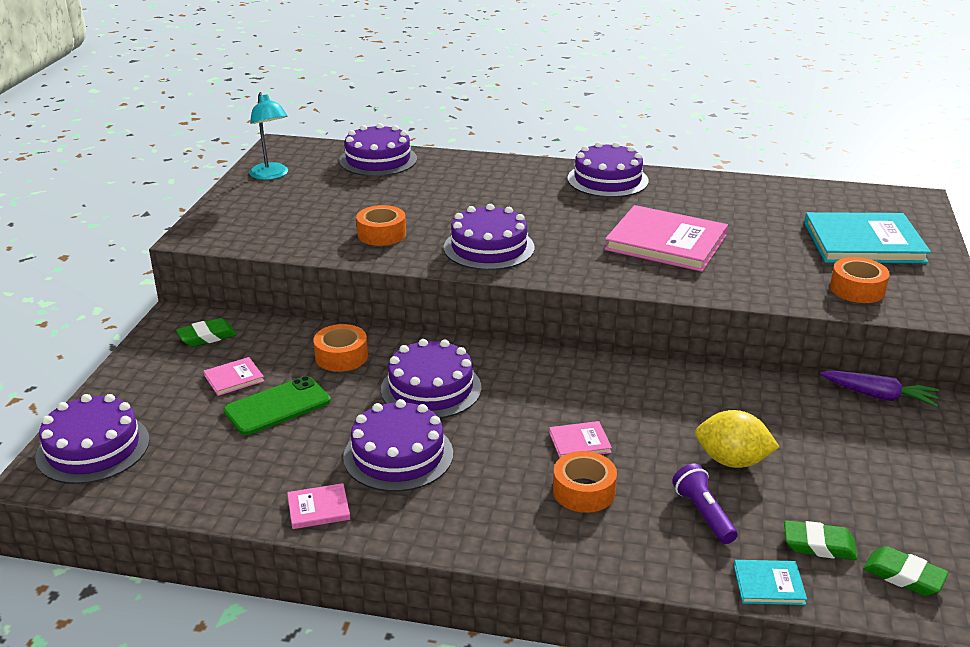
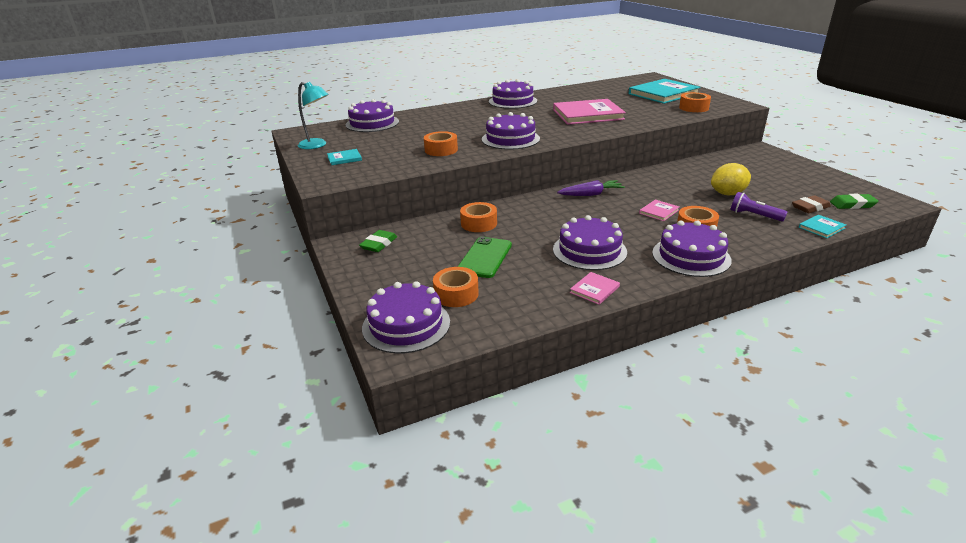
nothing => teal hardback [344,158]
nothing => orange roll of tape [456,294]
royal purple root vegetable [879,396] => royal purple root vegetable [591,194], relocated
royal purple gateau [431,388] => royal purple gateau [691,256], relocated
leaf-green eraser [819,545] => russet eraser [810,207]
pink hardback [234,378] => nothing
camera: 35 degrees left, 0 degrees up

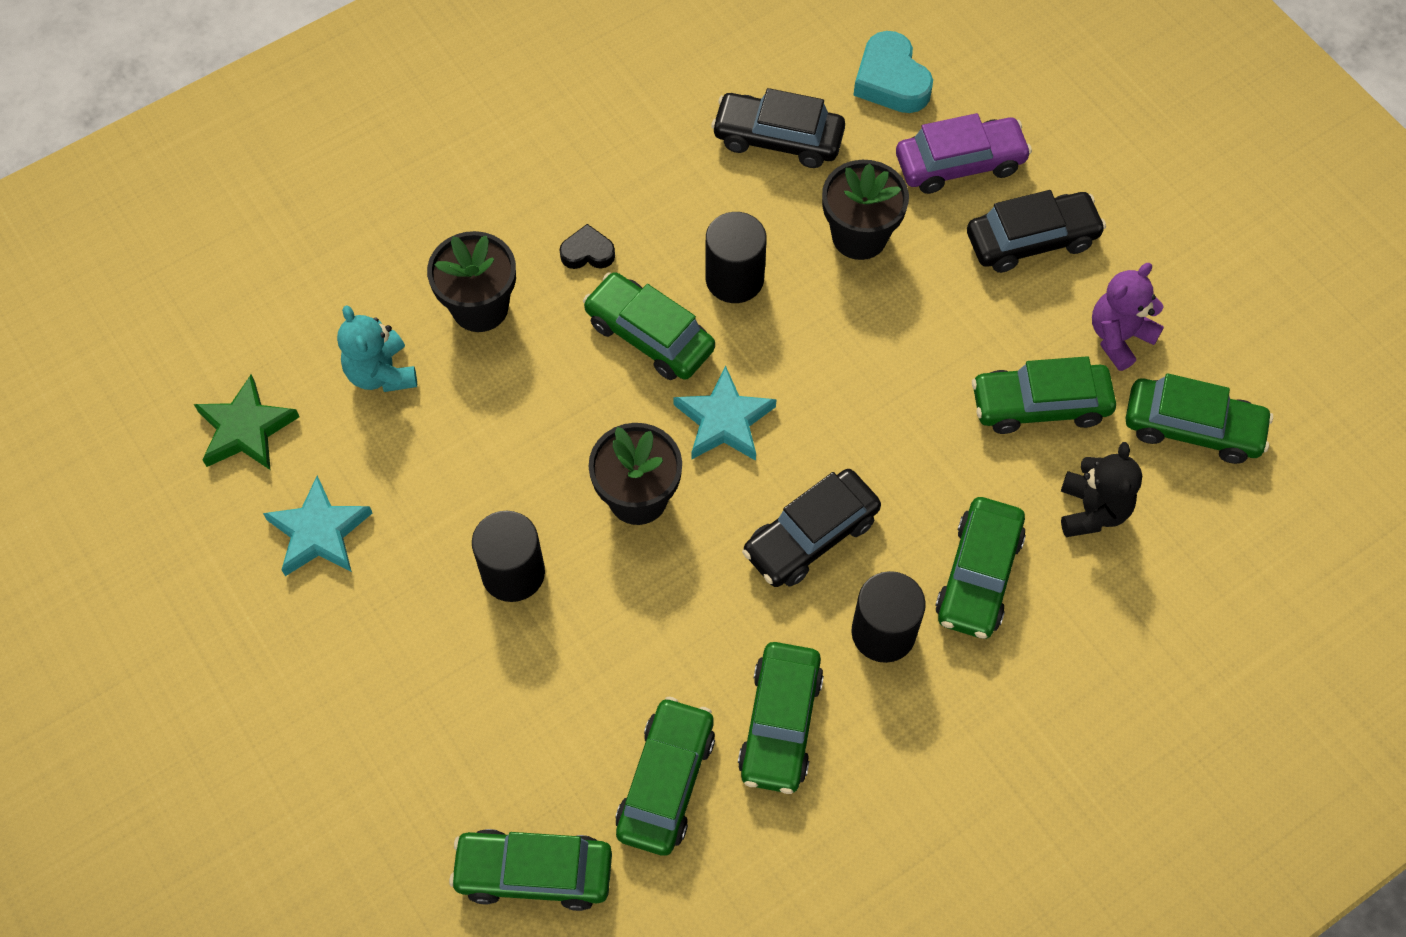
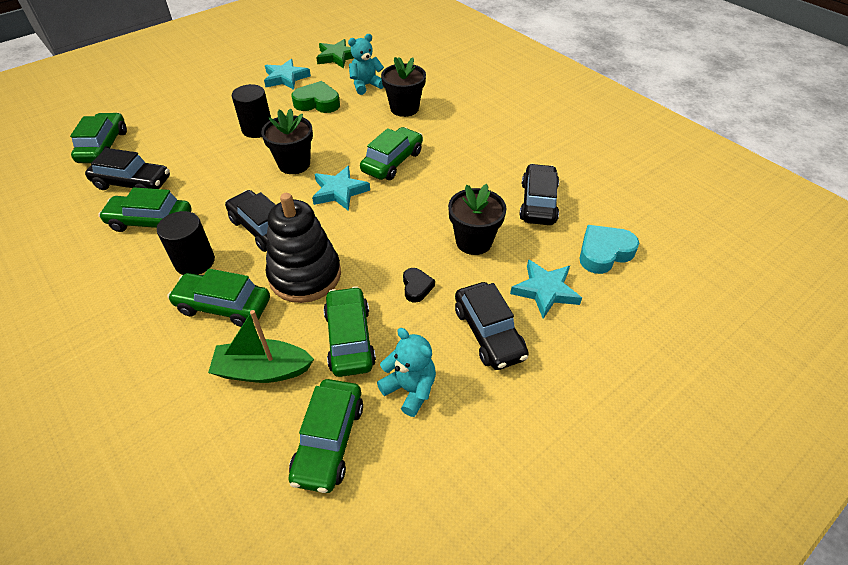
leaf-green automobile [666,782] => black automobile [133,183]
black teddy [1092,510] => leaf-green sailboat [263,370]
nothing => black ring stacker [305,275]
nothing => leaf-green love heart [317,103]
royal purple teddy [1119,337] => teal teddy [410,389]
black love heart [587,252] => black love heart [416,287], relocated
royal purple automobile [960,164] => teal star shape [545,291]
black cylinder [734,278] => nothing
camera: 85 degrees right, 15 degrees down

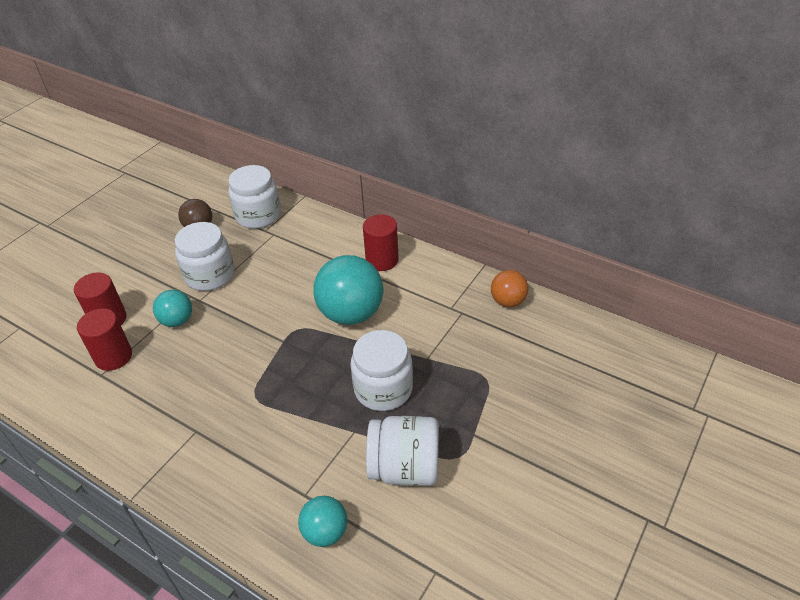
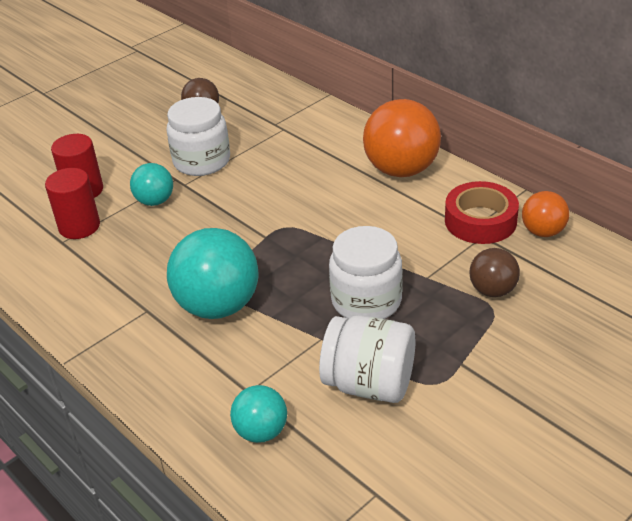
teal play ball [351,314] => teal play ball [218,306], relocated
red cylinder [382,260] => orange play ball [401,170]
nothing => red roll of tape [480,221]
nothing => russet play ball [492,290]
snow-white jar [258,215] => nothing
camera: 15 degrees right, 5 degrees down

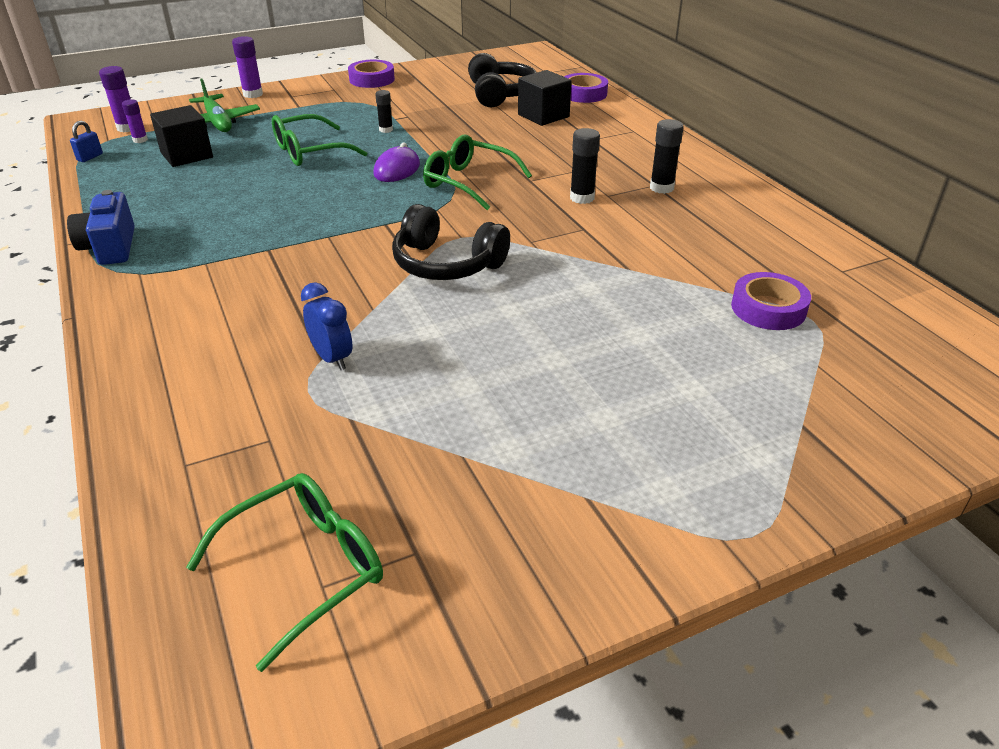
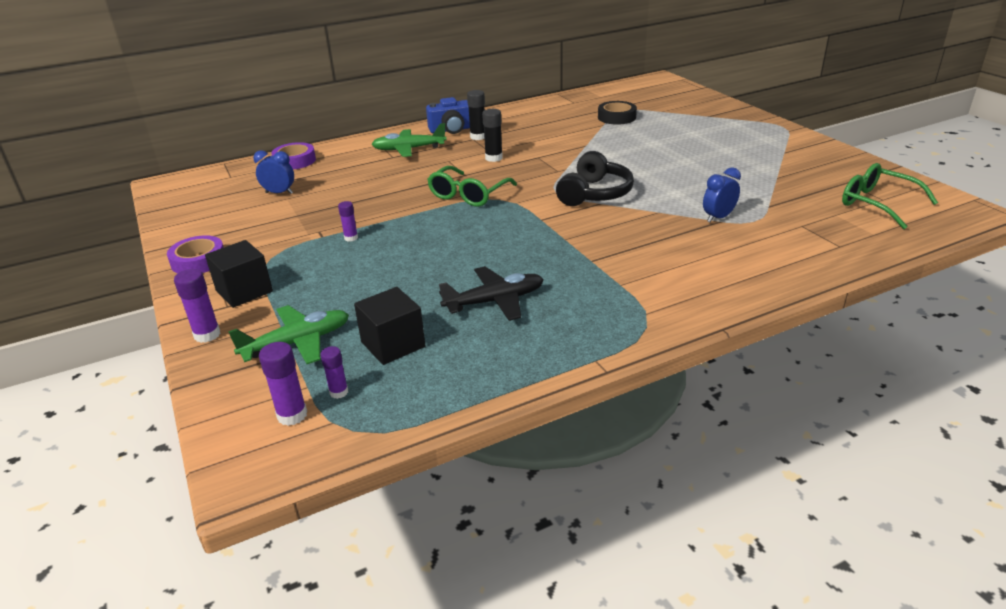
black cube [543,115] => black cube [244,291], relocated
black headphones [500,94] => blue clock [279,193]
black glue [386,130] => royal purple glue [351,238]
nothing => leaf-green plane [409,149]
blue photo camera [110,247] => blue photo camera [451,130], relocated
nothing => black plane [495,301]
royal purple roll of tape [768,308] => black roll of tape [616,117]
blue padlock [90,157] => nothing
leaf-green spectacles [309,152] => nothing
royal purple mouse [397,169] => nothing
camera: 90 degrees left, 5 degrees down

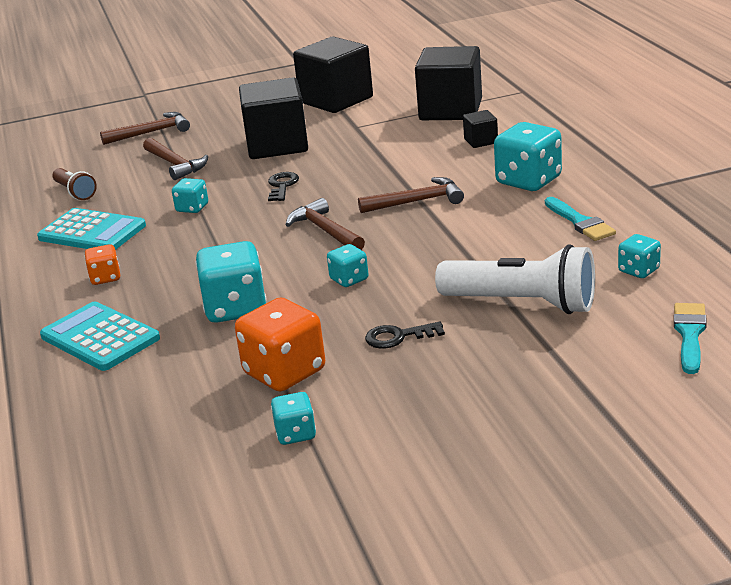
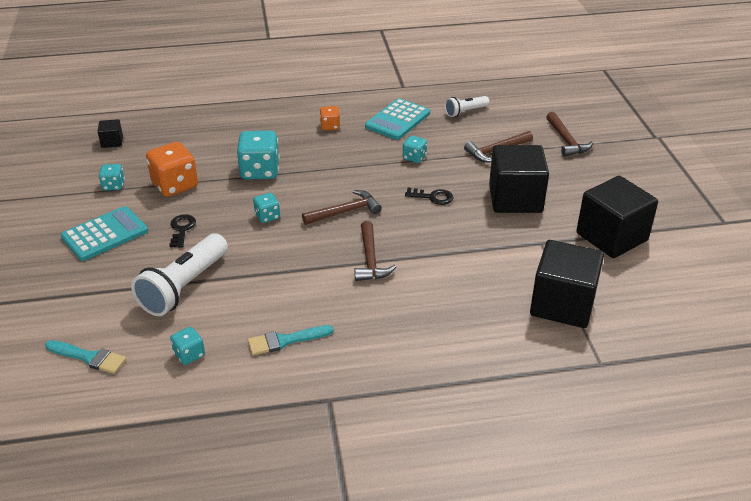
teal adding machine [100,338] => teal adding machine [105,234], relocated
black cube [481,141] => black cube [112,142], relocated
russet torch [75,192] => snow-white torch [465,112]
teal game die [528,181] => nothing
camera: 95 degrees right, 10 degrees up

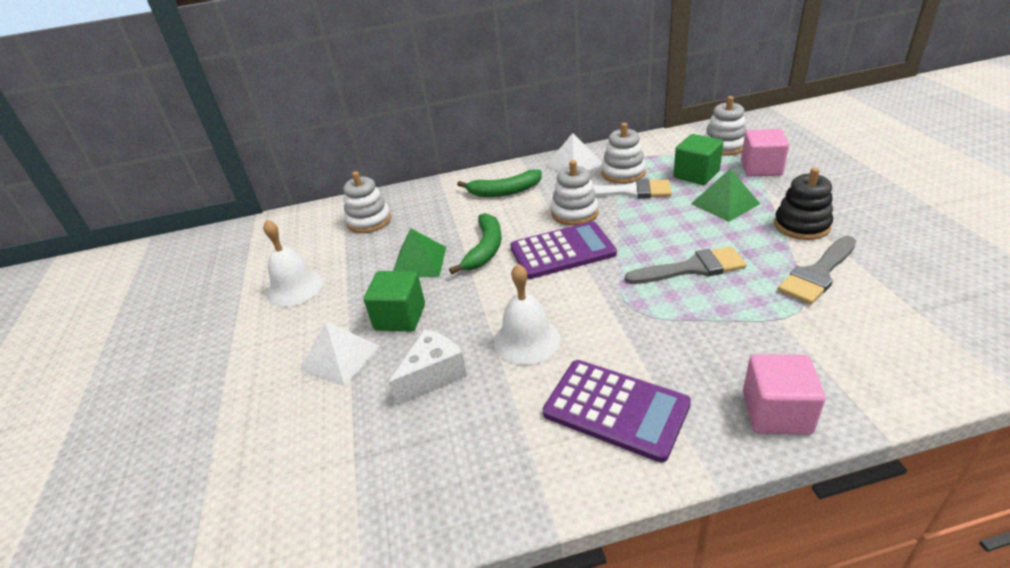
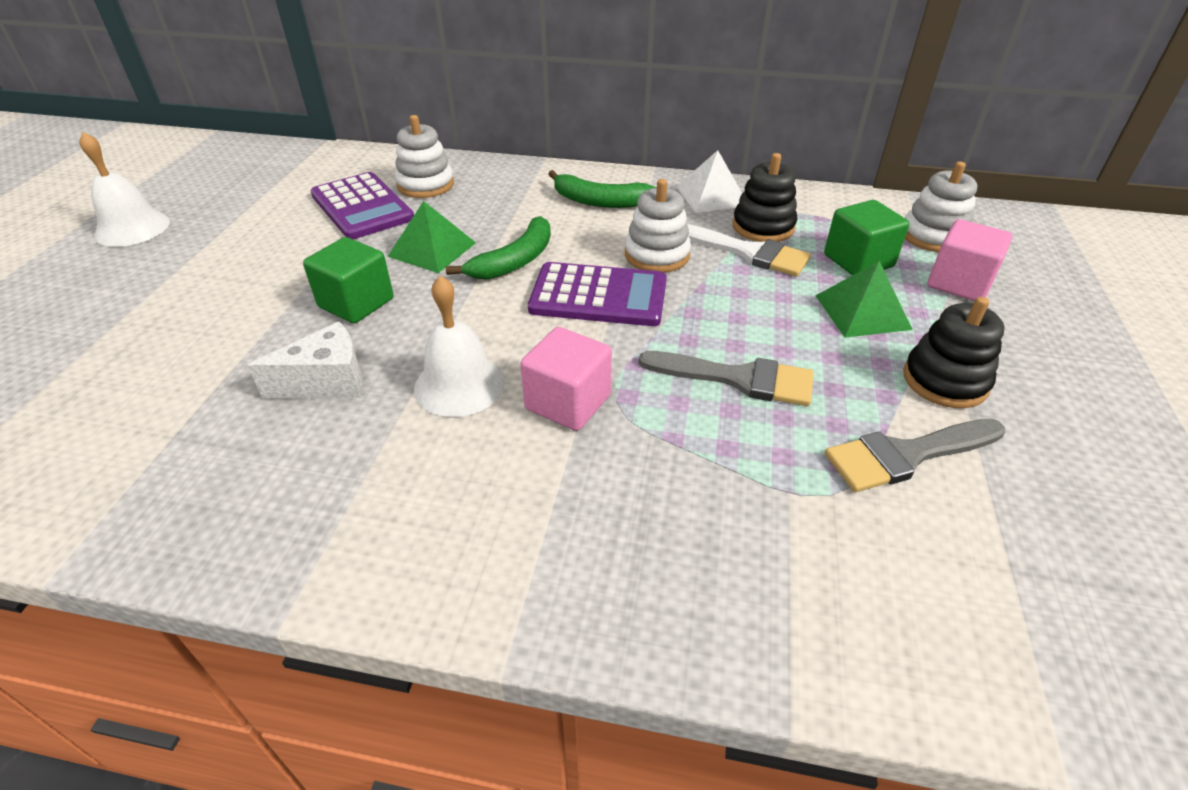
snow-white school bell [295,287] => snow-white school bell [132,228], relocated
royal purple adding machine [615,409] => royal purple adding machine [362,207], relocated
pink cube [776,412] => pink cube [568,402], relocated
snow-white ring stacker [623,173] => black ring stacker [763,227]
snow-white solid pyramid [339,357] => nothing
camera: 20 degrees right, 5 degrees up

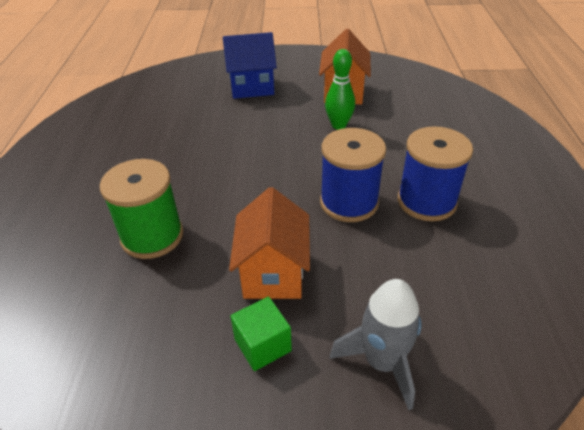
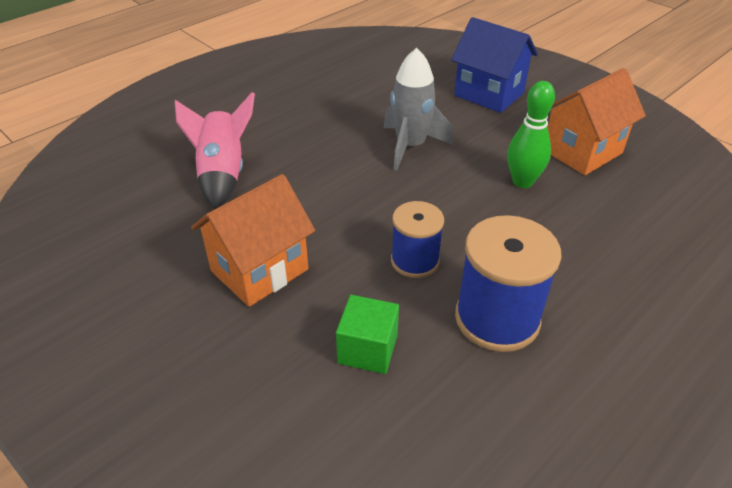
leaf-green reel of thread [152,236] => pink spaceship [222,174]
leaf-green cube [262,345] => leaf-green cube [367,349], relocated
grey spaceship [382,362] => grey spaceship [410,146], relocated
blue reel of thread [349,202] => blue reel of thread [415,261], x0.63
camera: 45 degrees right, 0 degrees up

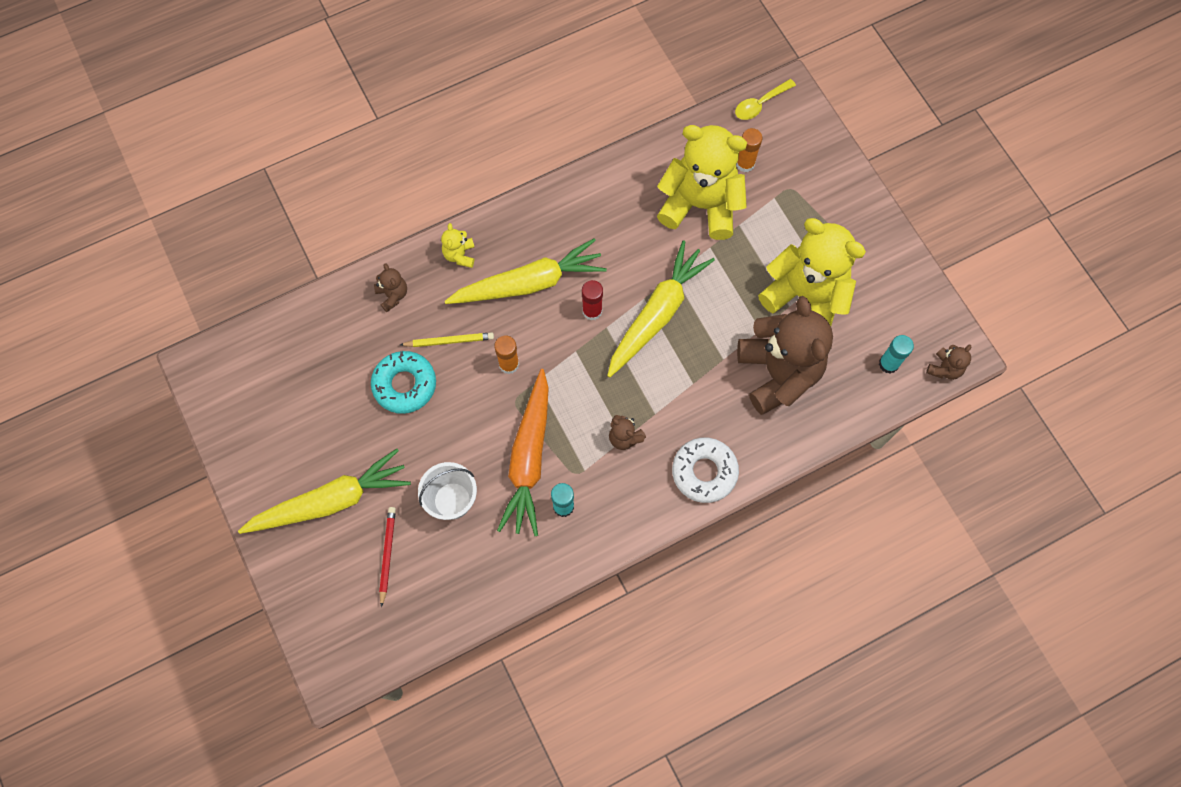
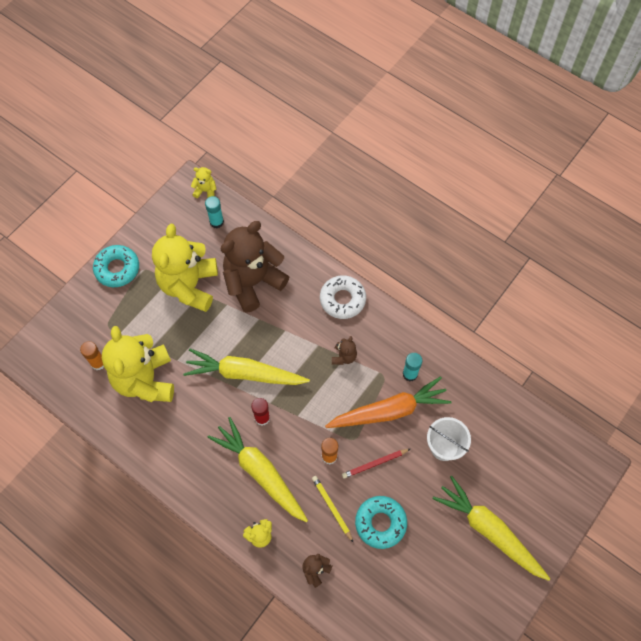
nothing => teal donut [117,269]
russet teddy [944,368] => golden teddy [205,191]
red lead pencil [388,554] => red lead pencil [374,463], relocated
golden tablespoon [760,104] => nothing
camera: 115 degrees left, 5 degrees down

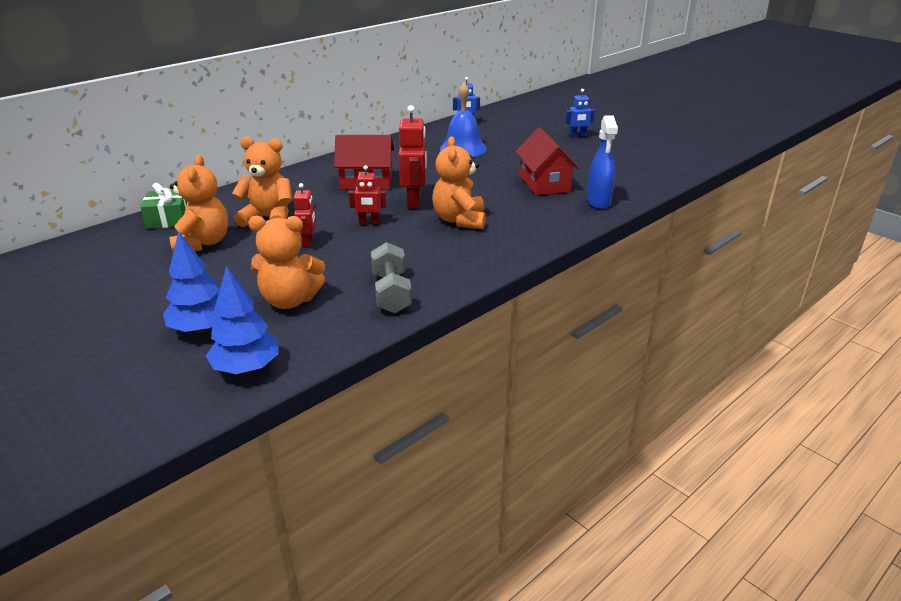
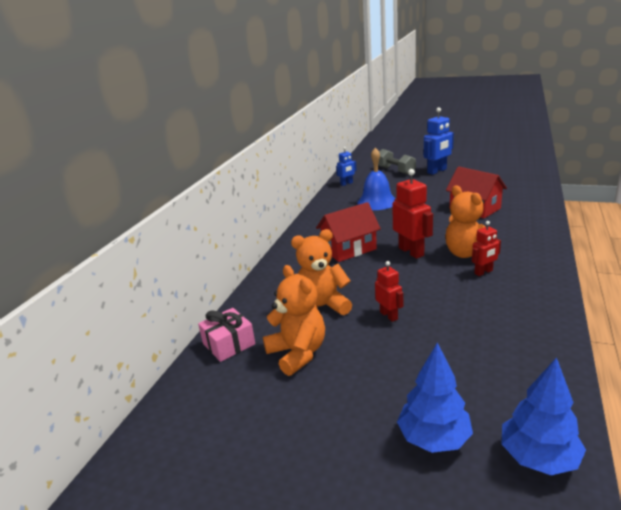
leaf-green gift [168,219] => pink gift [229,344]
grey dumbbell [391,293] => grey dumbbell [395,170], relocated
blue robot [577,136] => blue robot [437,171], x1.69
red robot [369,223] => red robot [483,272], relocated
orange teddy [290,300] => nothing
blue spray cleaner [598,202] => nothing
camera: 25 degrees left, 5 degrees down

